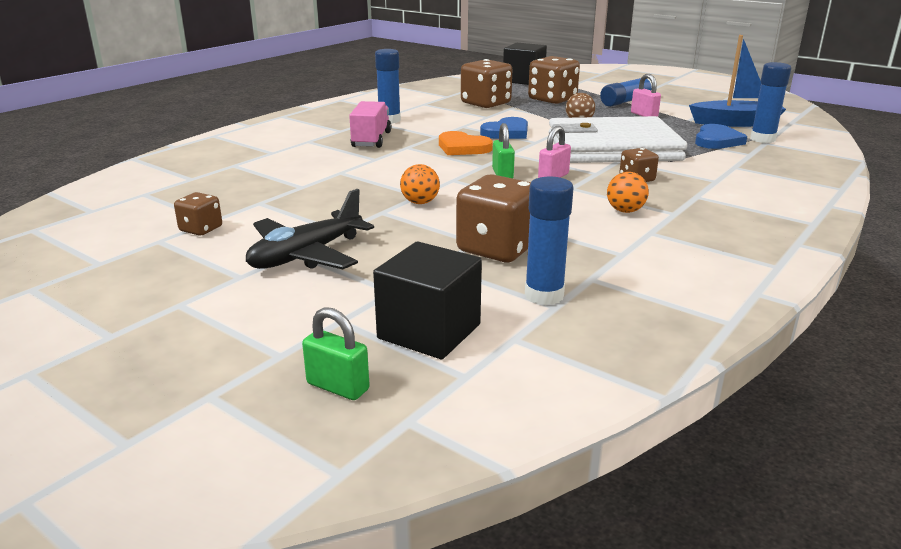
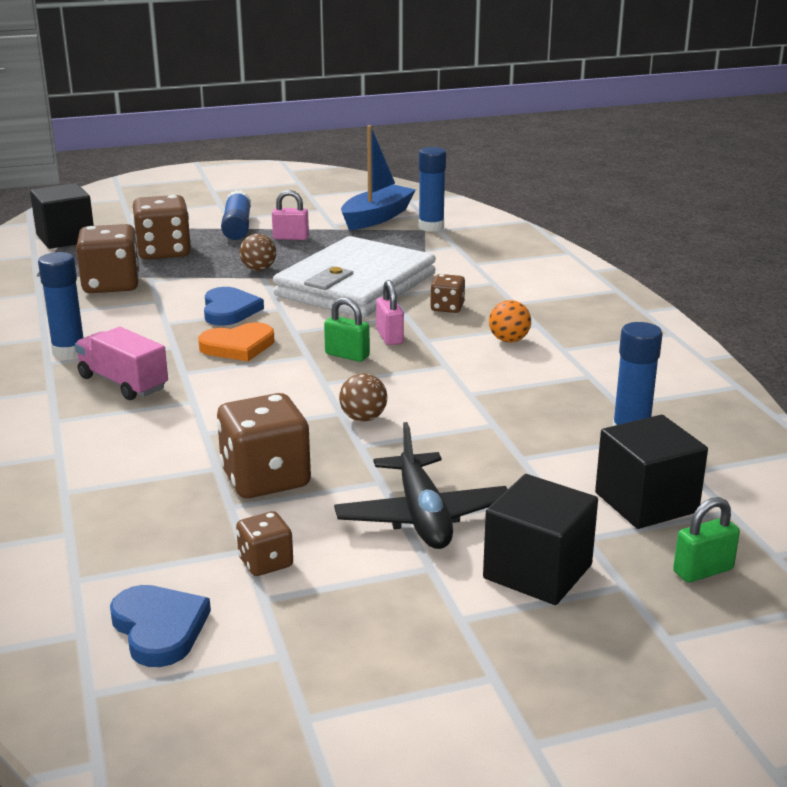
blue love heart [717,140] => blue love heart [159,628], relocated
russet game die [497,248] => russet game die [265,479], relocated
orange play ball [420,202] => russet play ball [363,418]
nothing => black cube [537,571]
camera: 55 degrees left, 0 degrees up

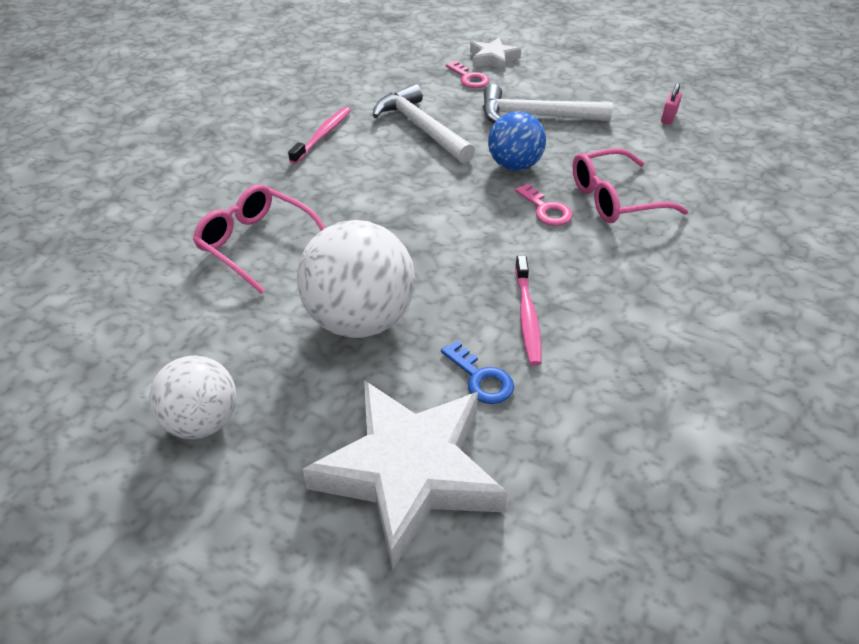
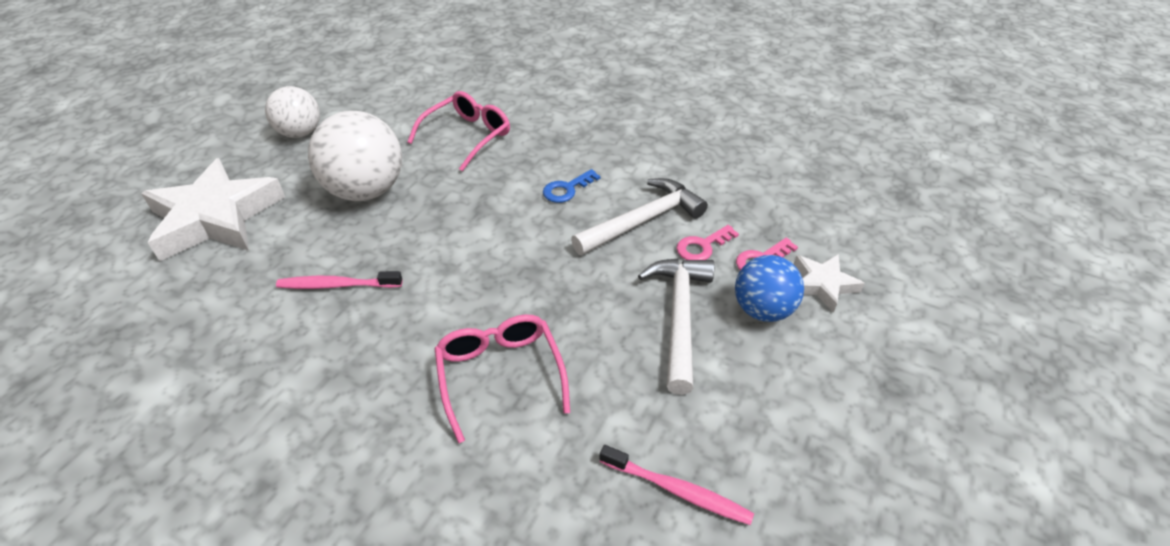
blue key [481,378] => blue key [567,189], relocated
pink toothbrush [323,135] => pink toothbrush [677,490], relocated
pink key [546,210] => pink key [702,246], relocated
blue play ball [514,165] => blue play ball [762,310], relocated
pink padlock [668,118] => nothing
camera: 90 degrees right, 0 degrees up

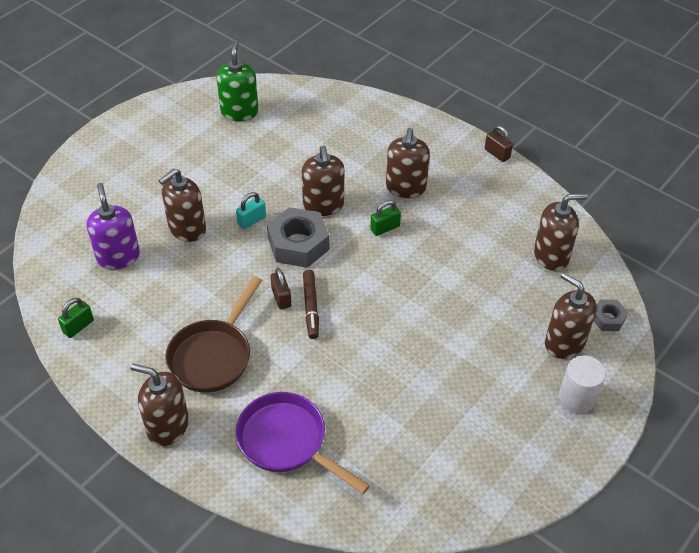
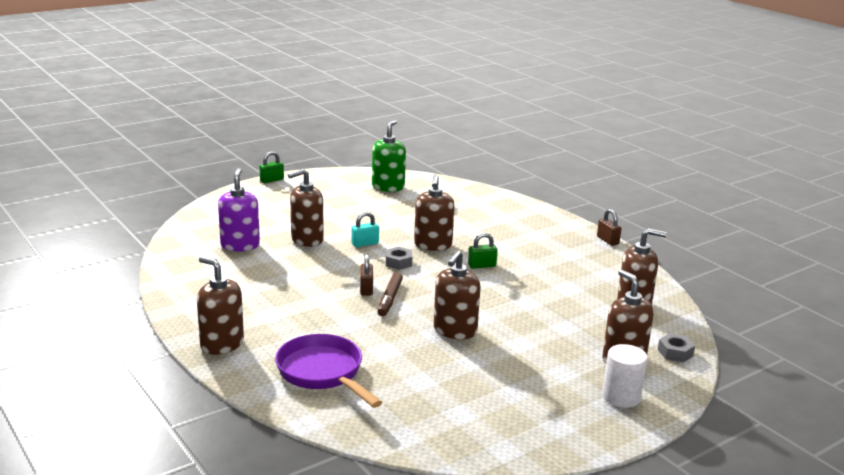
leaf-green padlock [78,326] => leaf-green padlock [272,180], relocated
grey hexagon nut [298,244] => grey hexagon nut [398,262], x0.52
russet soap dispenser [405,187] => russet soap dispenser [455,331], relocated
russet pan [213,355] => nothing
camera: 15 degrees right, 25 degrees down

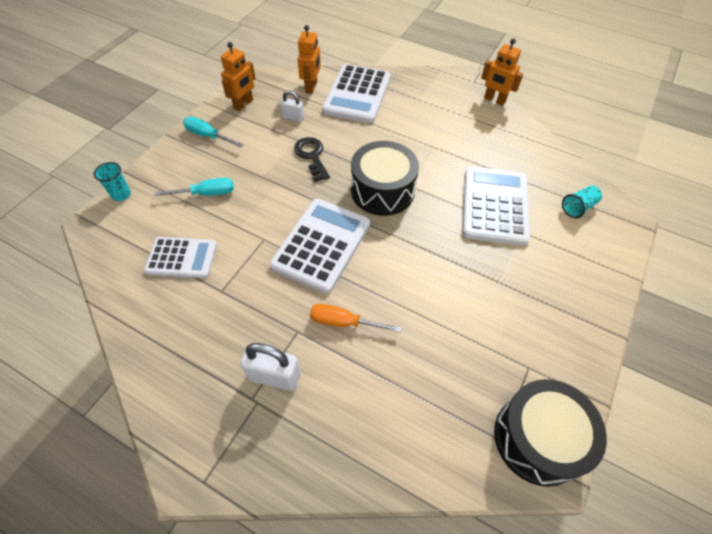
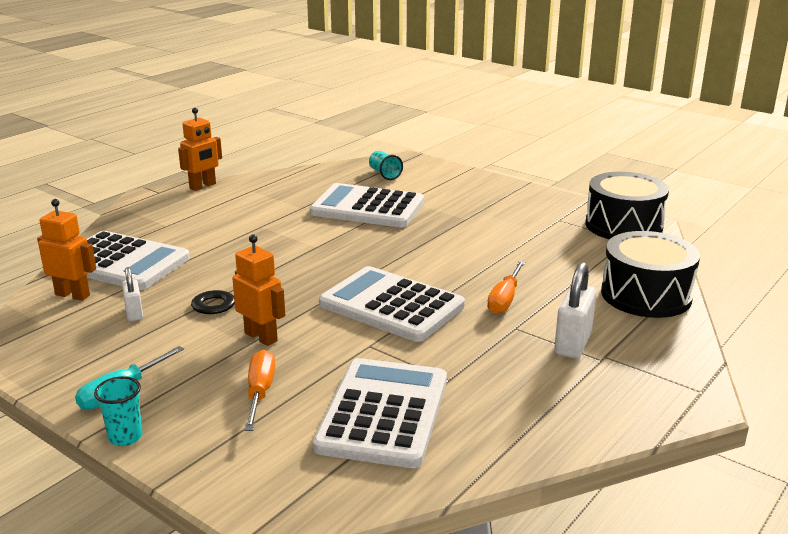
teal beaker [121,194] => teal beaker [125,437], relocated
snow-white padlock [293,117] => snow-white padlock [134,313], 45 degrees counterclockwise
orange robot [243,104] => orange robot [261,337], relocated
teal screwdriver [206,193] => orange screwdriver [260,392]
snow-white adding machine [182,258] => snow-white adding machine [383,413], x1.56
black snare drum [382,190] => black snare drum [646,295], relocated
camera: 80 degrees left, 30 degrees down

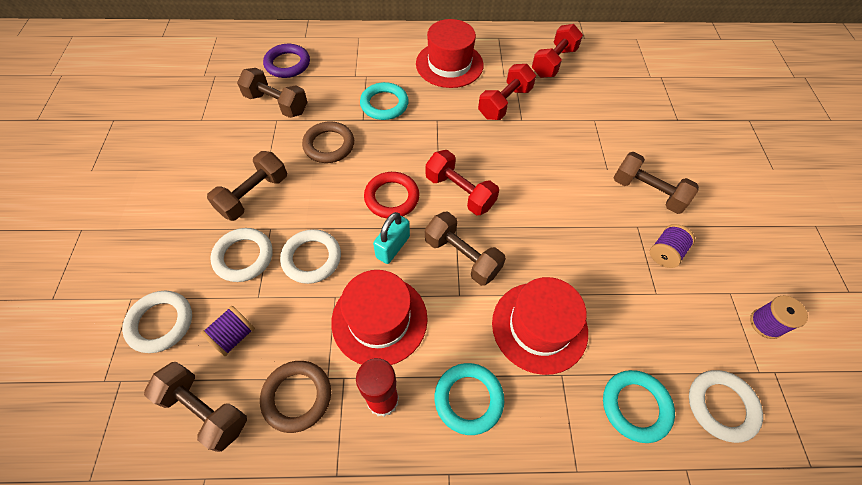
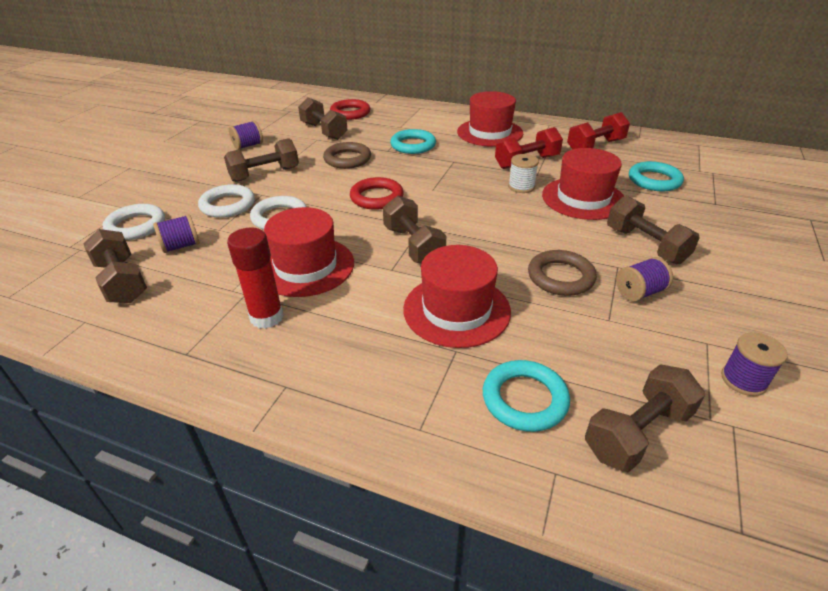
nothing => royal purple reel of thread [248,146]
royal purple hoop [287,64] => red hoop [350,113]
nothing => snow-white reel of thread [521,187]
russet hoop [297,397] => russet hoop [560,277], relocated
nothing => red tall hat [583,198]
snow-white hoop [721,406] => russet dumbbell [637,432]
teal hoop [468,399] => teal hoop [654,180], relocated
teal padlock [393,247] => nothing
red dumbbell [460,192] => nothing
camera: 25 degrees right, 20 degrees down

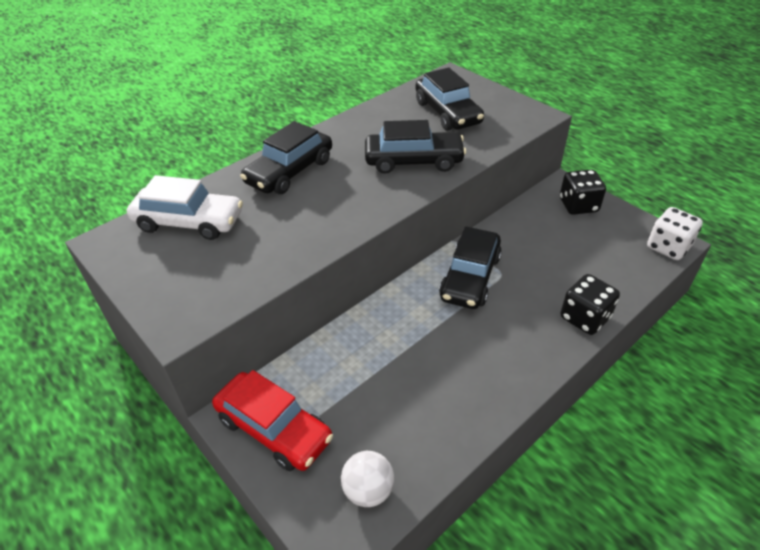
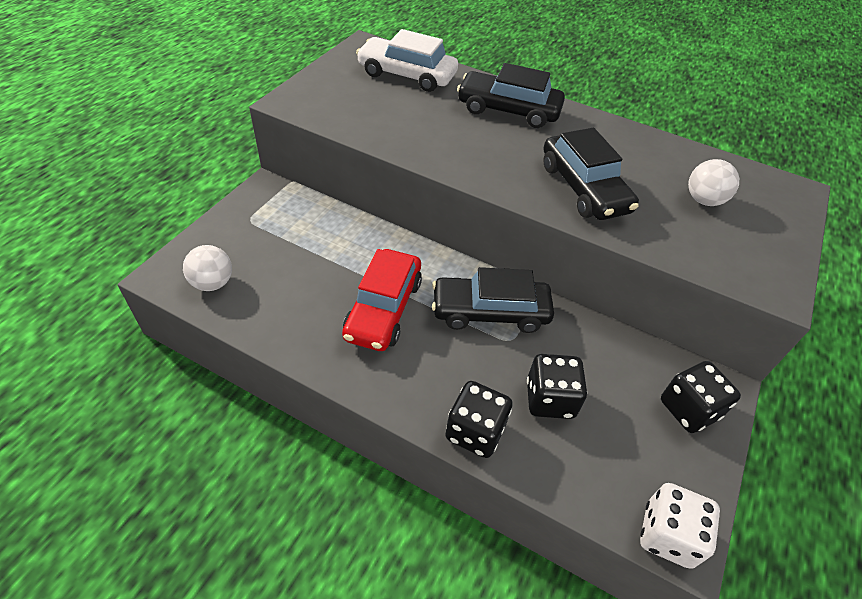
red automobile [274,429] => red automobile [383,309], relocated
snow-white automobile [189,222] => snow-white automobile [407,75], 120 degrees clockwise
nothing => black game die [550,399]
black automobile [447,113] => snow-white play ball [703,200]
camera: 65 degrees right, 5 degrees up

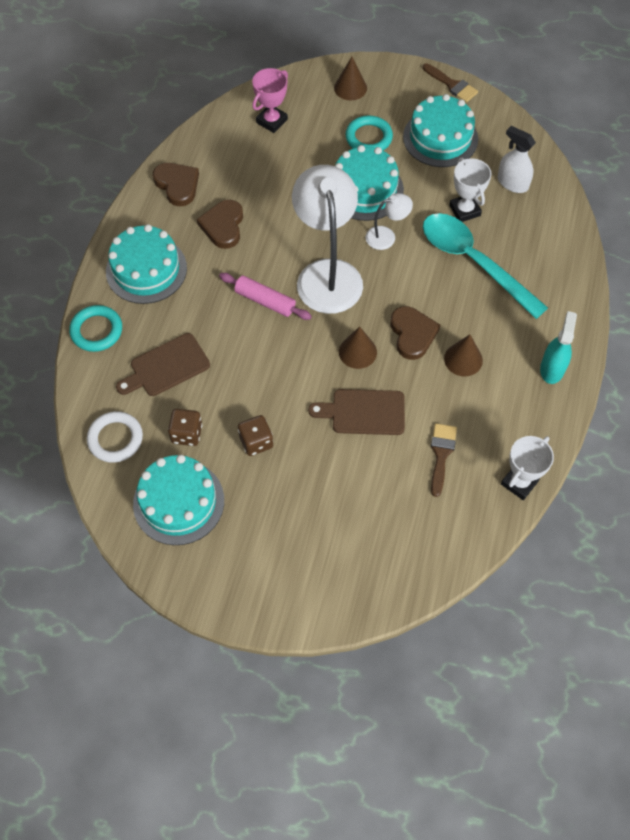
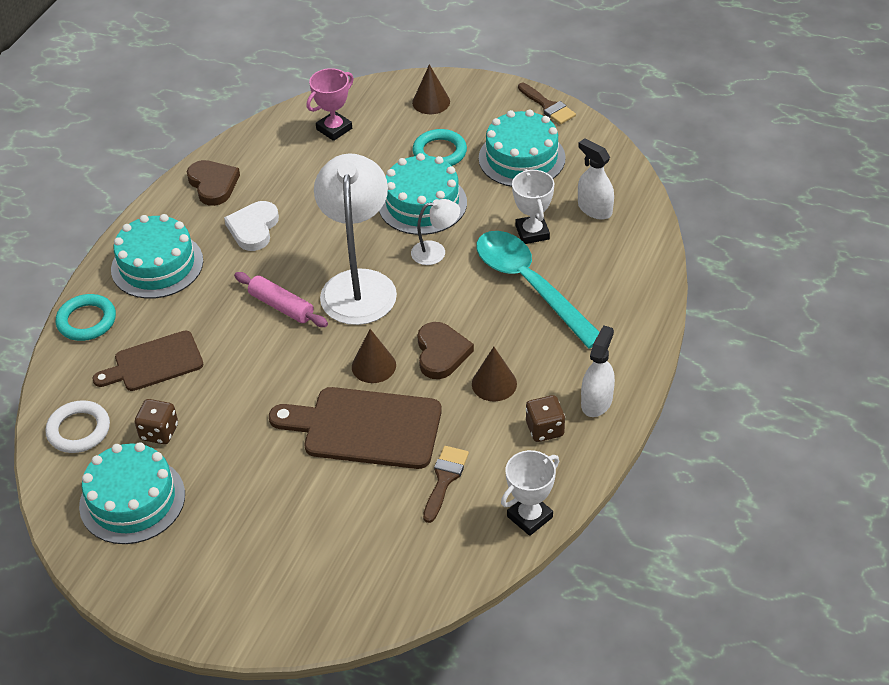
russet love heart [223,226] => snow-white love heart [253,228]
russet cutting board [364,412] => russet cutting board [365,428], x1.52
russet game die [256,442] => russet game die [545,429], relocated
teal spray cleaner [552,368] => snow-white spray cleaner [596,402]
camera: 10 degrees right, 15 degrees down

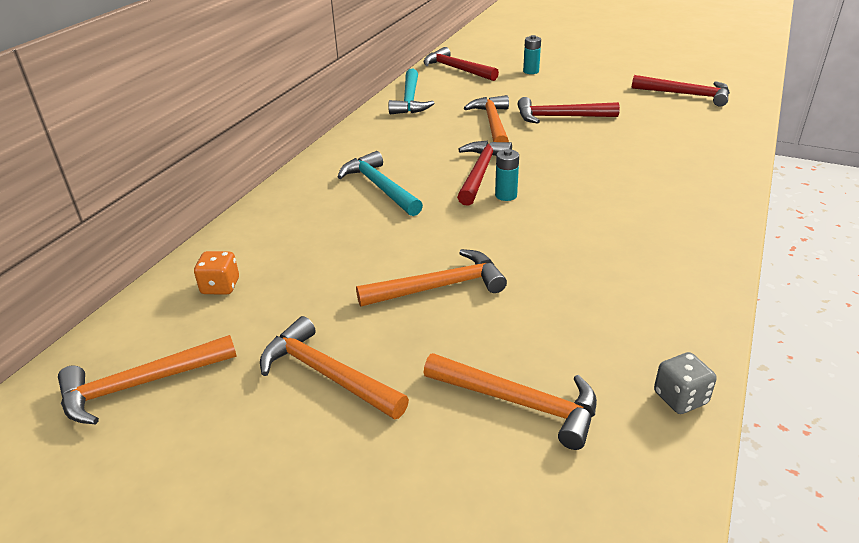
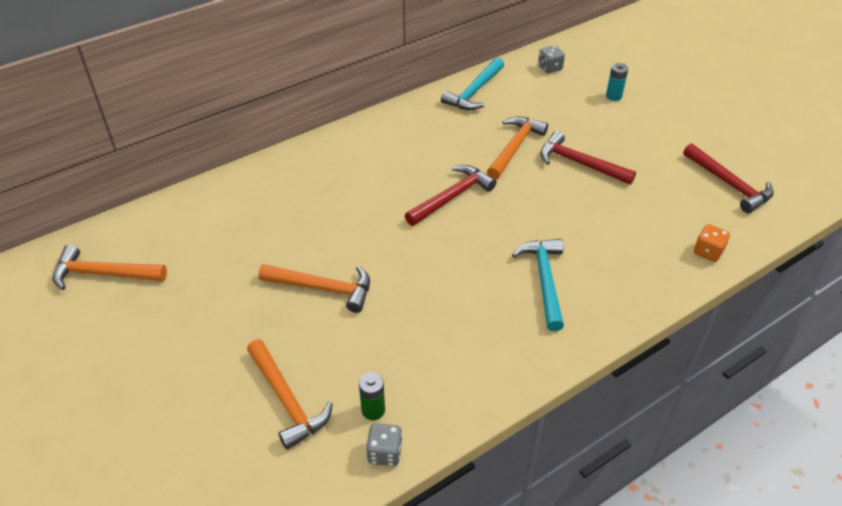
nothing => leaf-green power cell [373,410]
teal carpenter's hammer [380,187] => teal carpenter's hammer [544,280], relocated
red carpenter's hammer [456,69] => grey game die [550,68]
orange game die [220,286] => orange game die [708,252], relocated
orange carpenter's hammer [327,374] => nothing
teal power cell [506,195] => nothing
camera: 30 degrees right, 10 degrees up

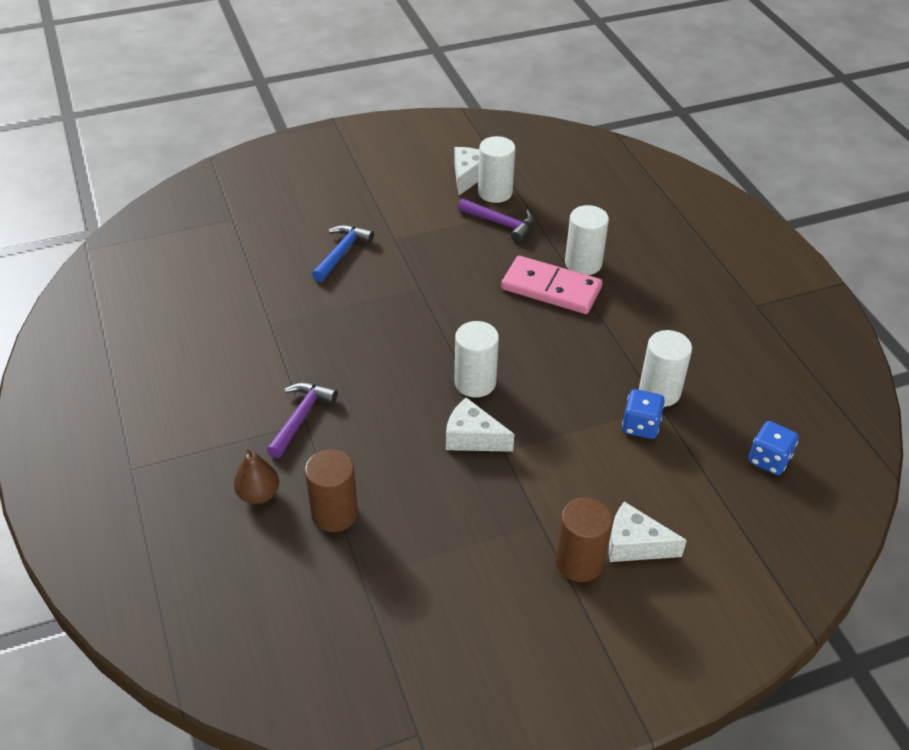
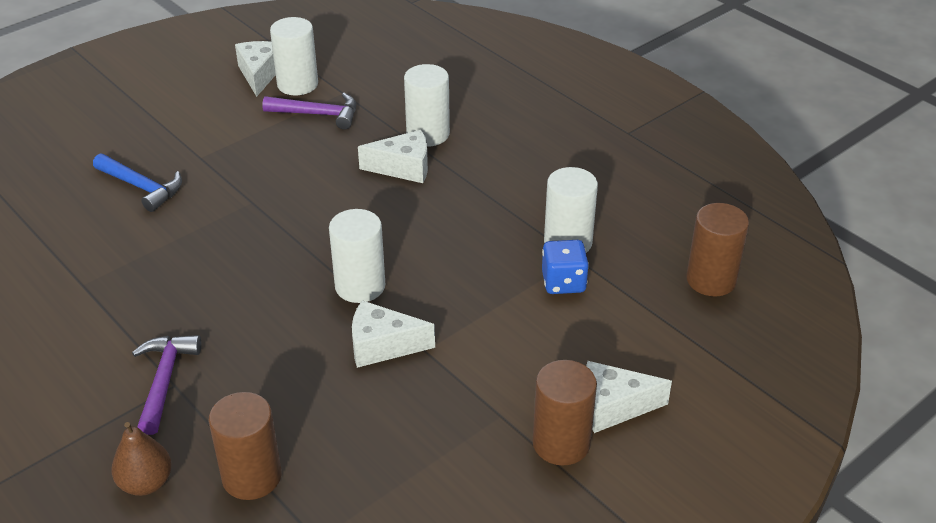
blue carpenter's hammer [342,253] => blue carpenter's hammer [141,187], 120 degrees clockwise
pink domino [551,289] => snow-white piece of cheese [403,168]
blue game die [769,460] => russet cylinder [711,280]
camera: 20 degrees left, 5 degrees down

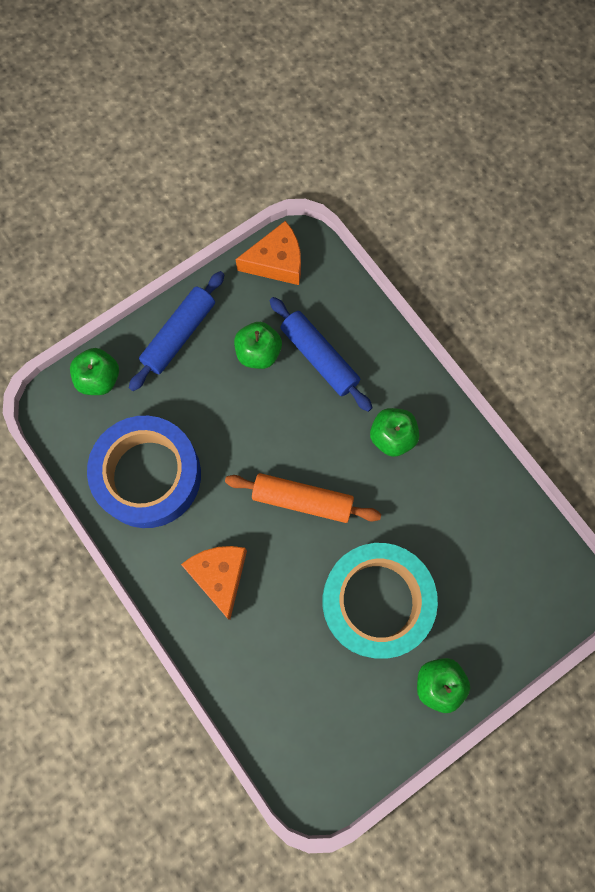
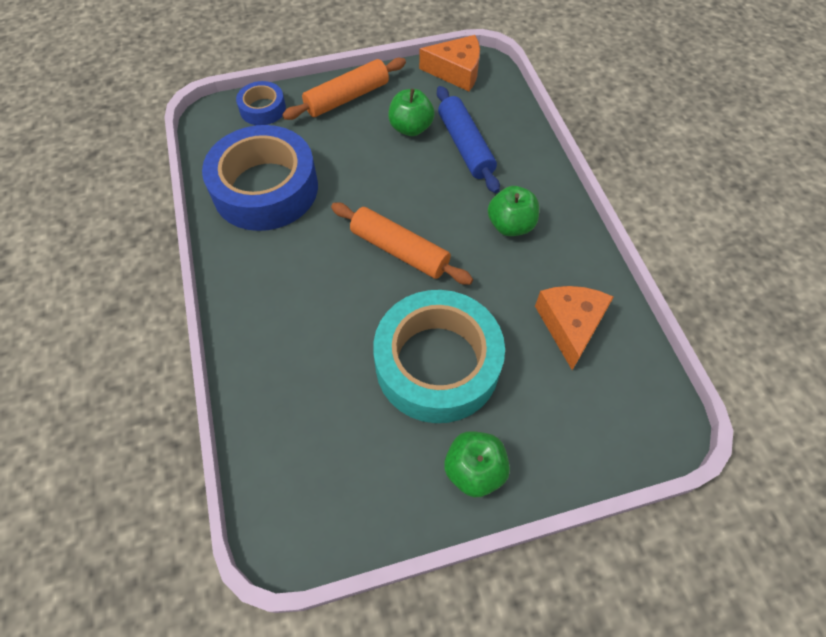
leaf-green toy apple [99,379] => blue roll of tape [263,109]
blue dough roller [179,335] => orange dough roller [347,97]
orange piece of cheese [219,575] => orange piece of cheese [570,325], relocated
camera: 20 degrees right, 15 degrees down

